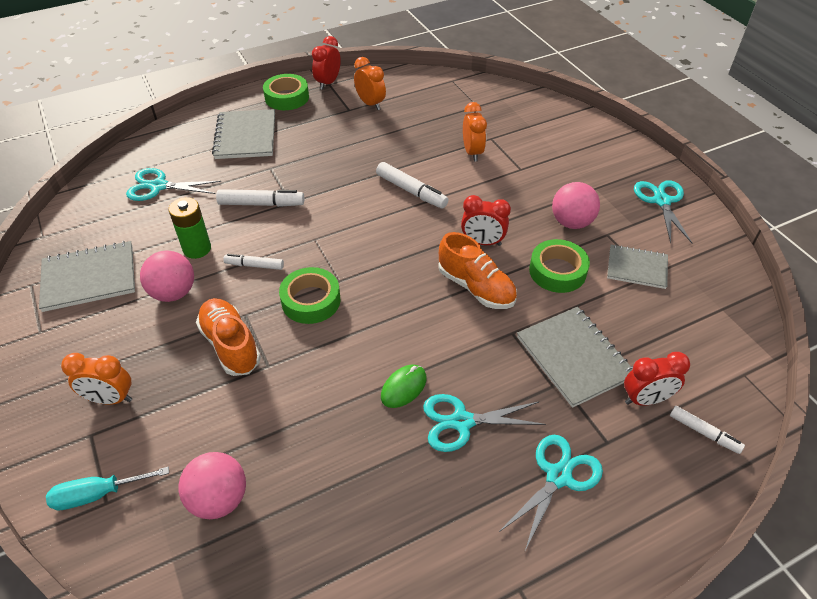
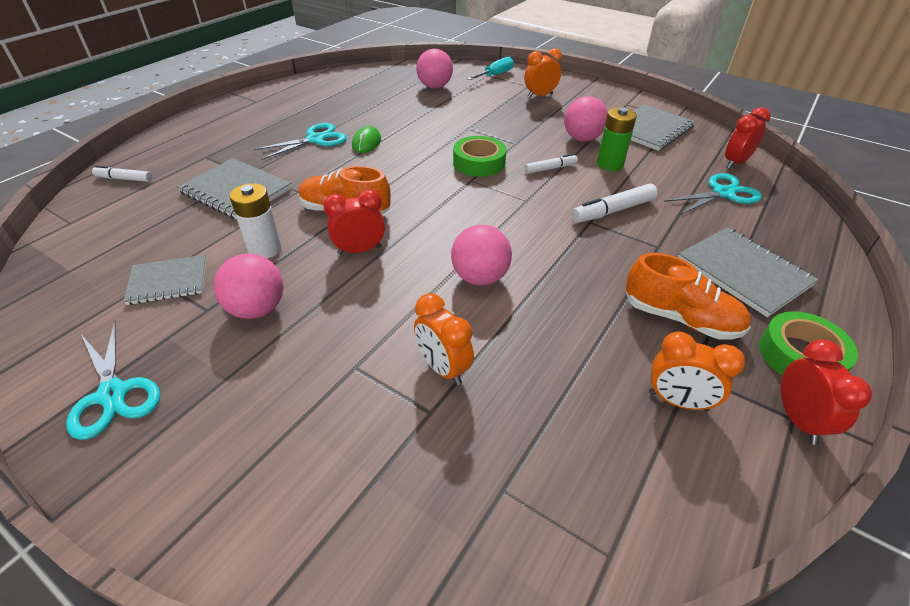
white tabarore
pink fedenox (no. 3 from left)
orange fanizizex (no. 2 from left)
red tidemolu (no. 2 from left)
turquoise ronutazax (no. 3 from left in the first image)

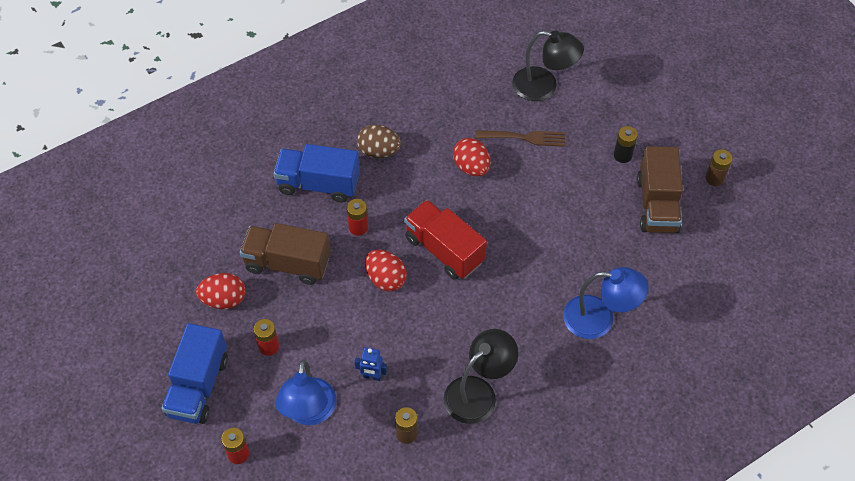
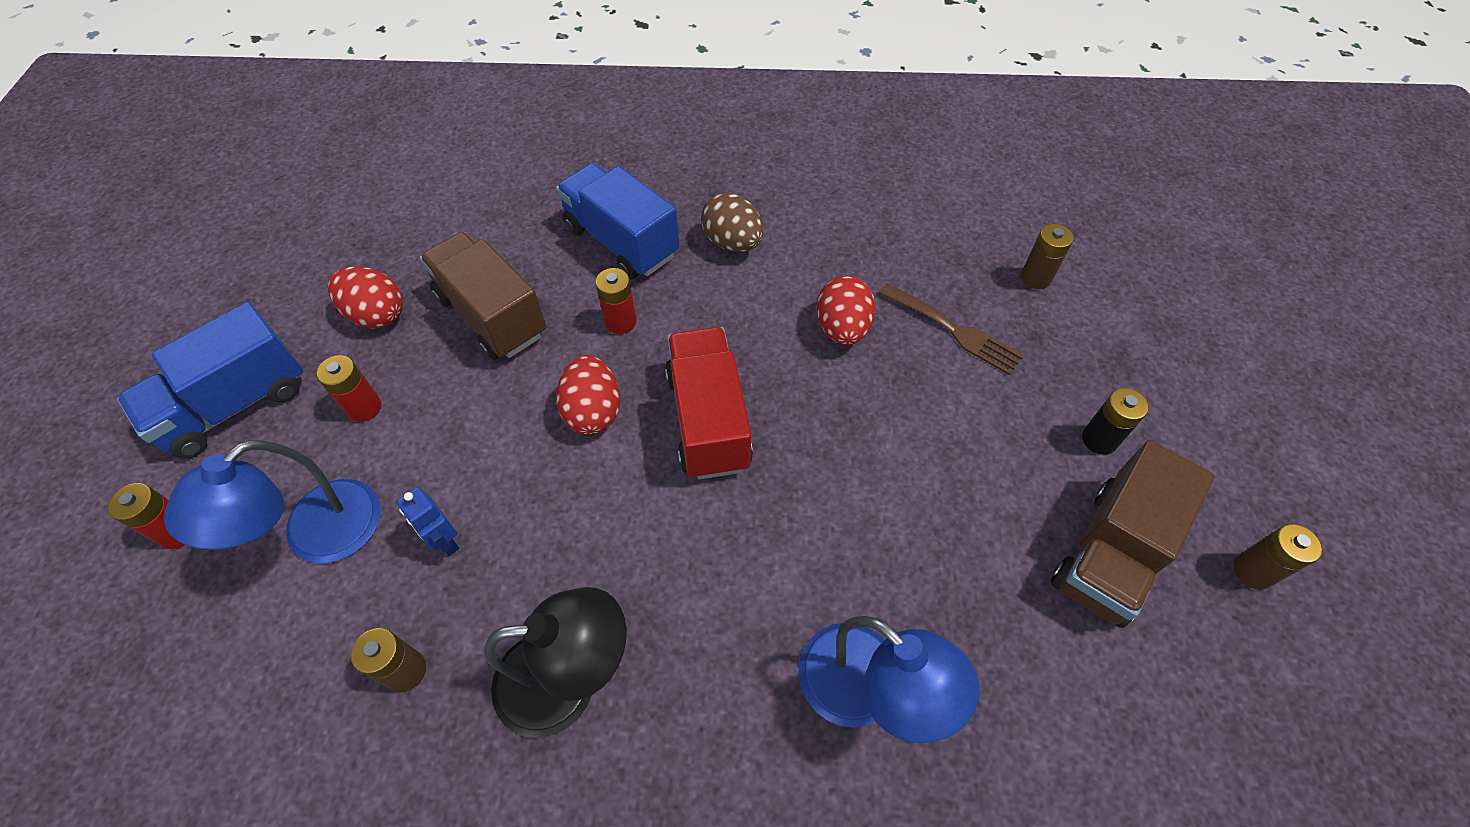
brown tabarore (no. 2 from left)

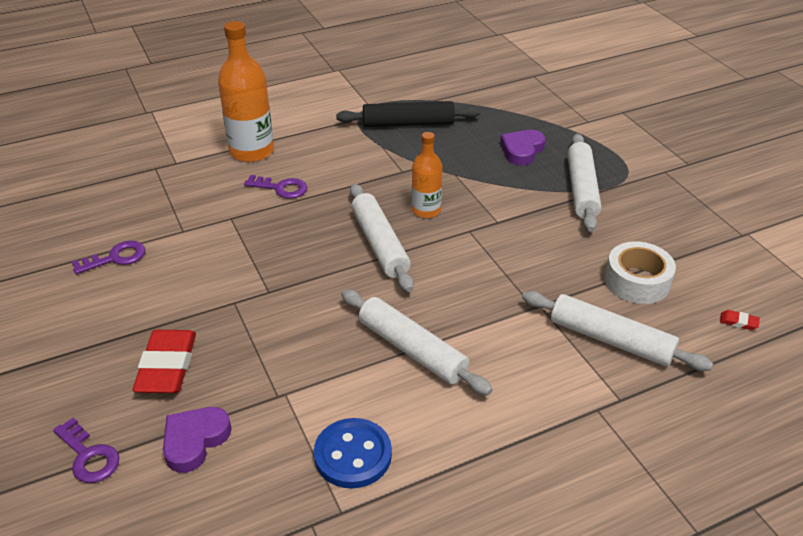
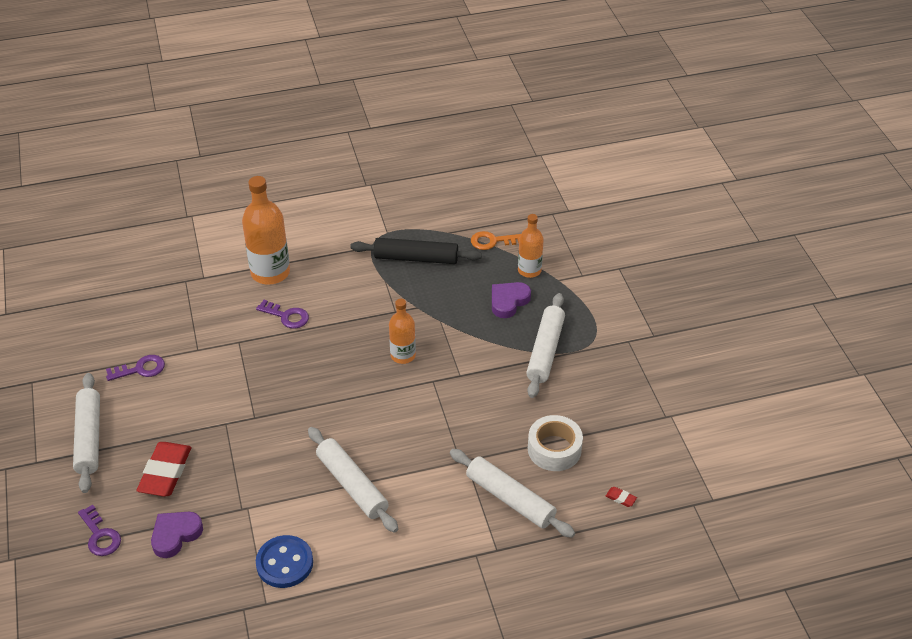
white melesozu (no. 1 from left)
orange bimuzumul
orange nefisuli (no. 3 from left)

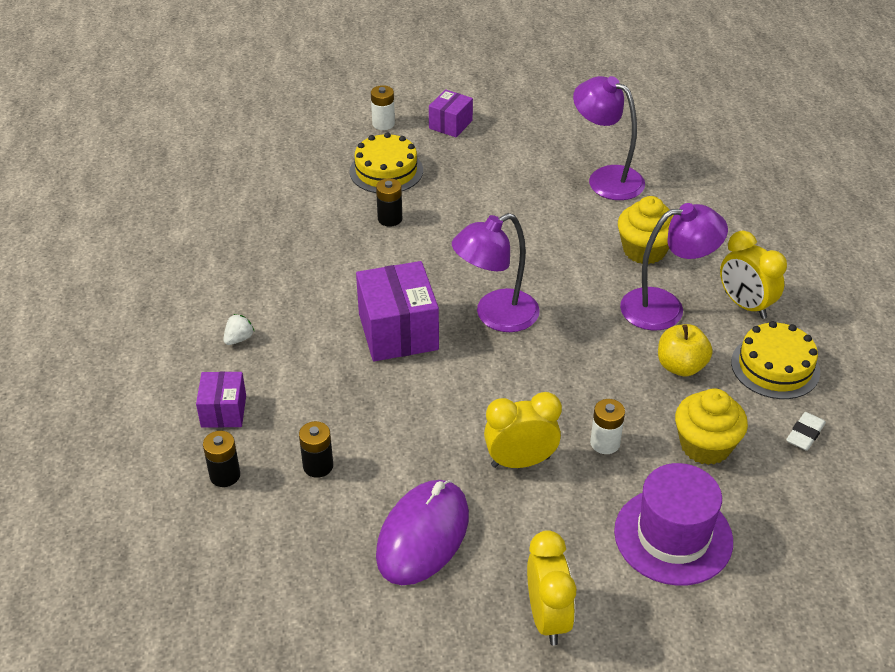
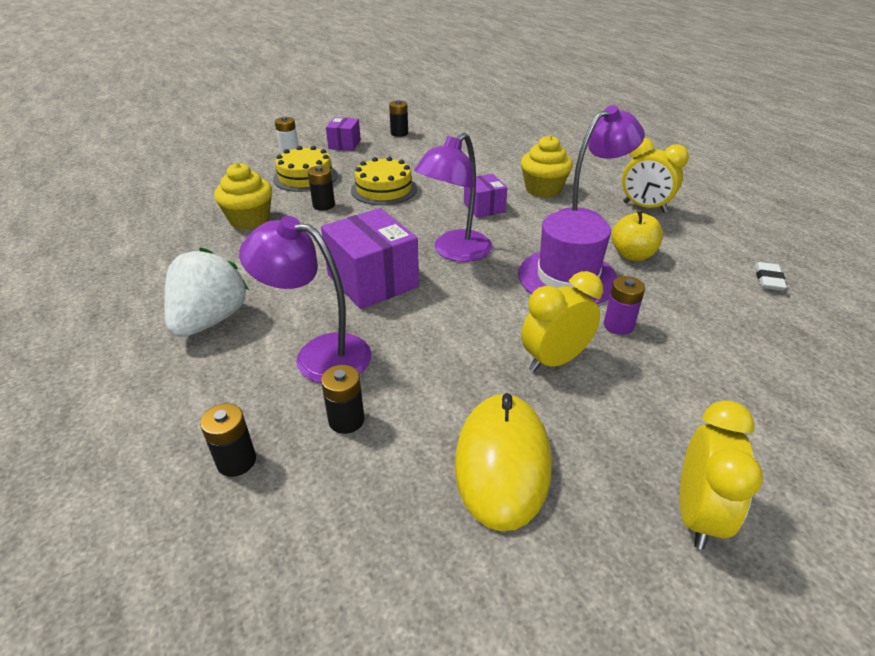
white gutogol
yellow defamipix (no. 1 from left)
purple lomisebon (no. 1 from left)
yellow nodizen (no. 2 from left)
black tabarore (no. 4 from left)
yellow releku
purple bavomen (no. 3 from left)
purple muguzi
purple tabarore
yellow tidemolu (no. 3 from left)

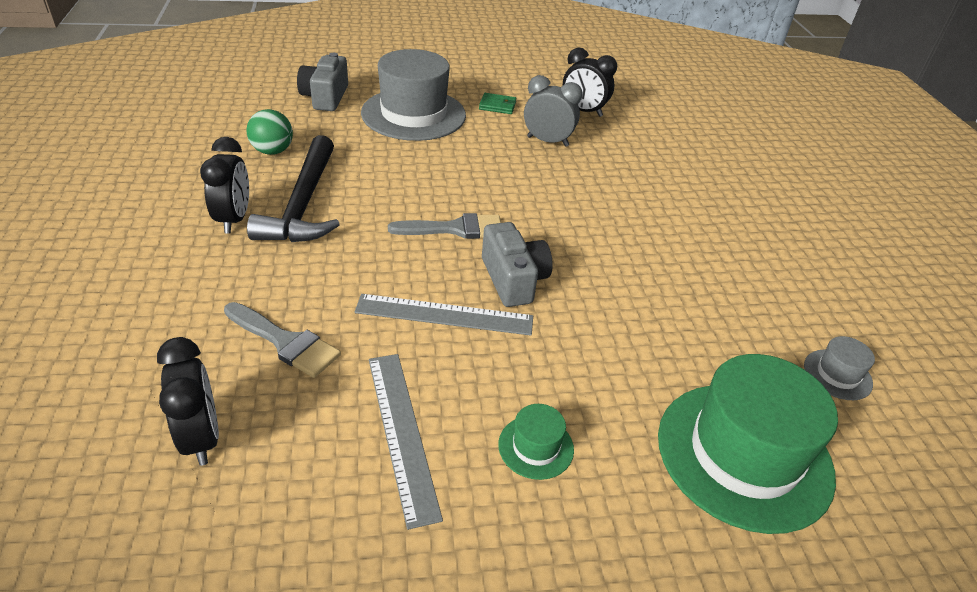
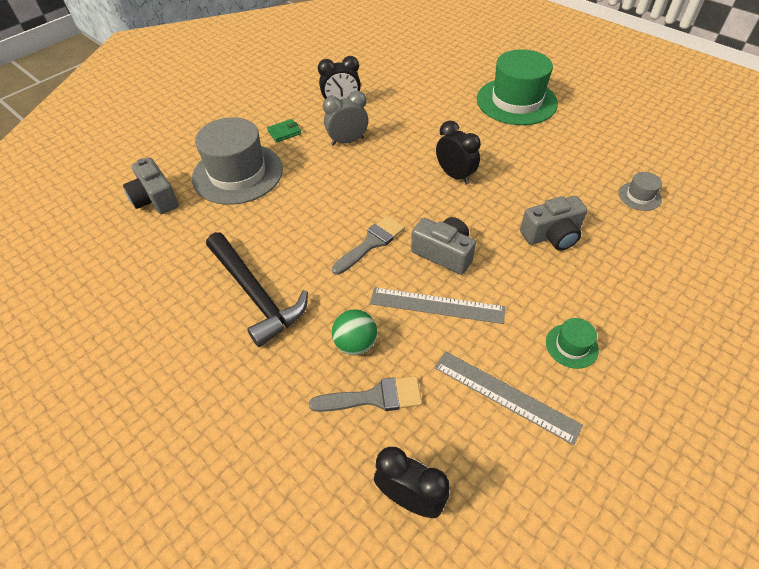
green fedenox
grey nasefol (no. 1 from left)
black tidemolu (no. 3 from left)
green muguzi (no. 1 from left)
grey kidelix (no. 3 from left)

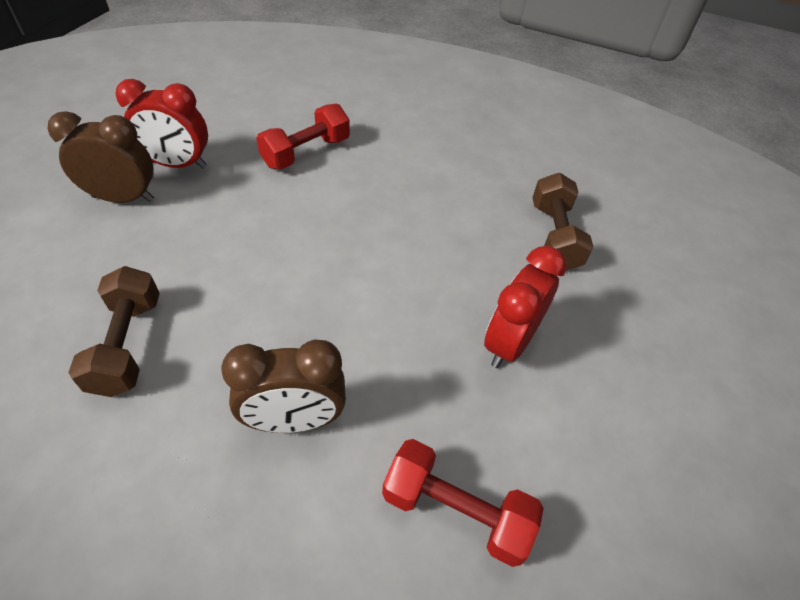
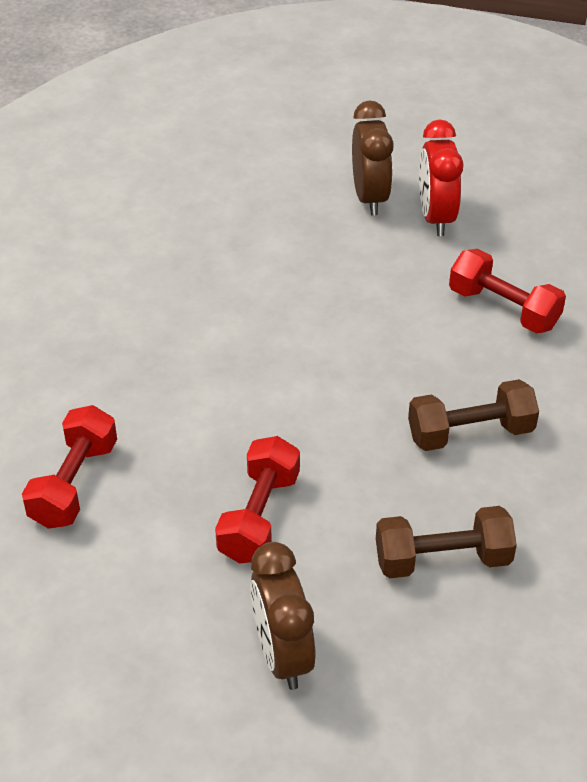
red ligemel (no. 2 from left)
brown tidemolu (no. 1 from left)
brown ligemel (no. 2 from left)

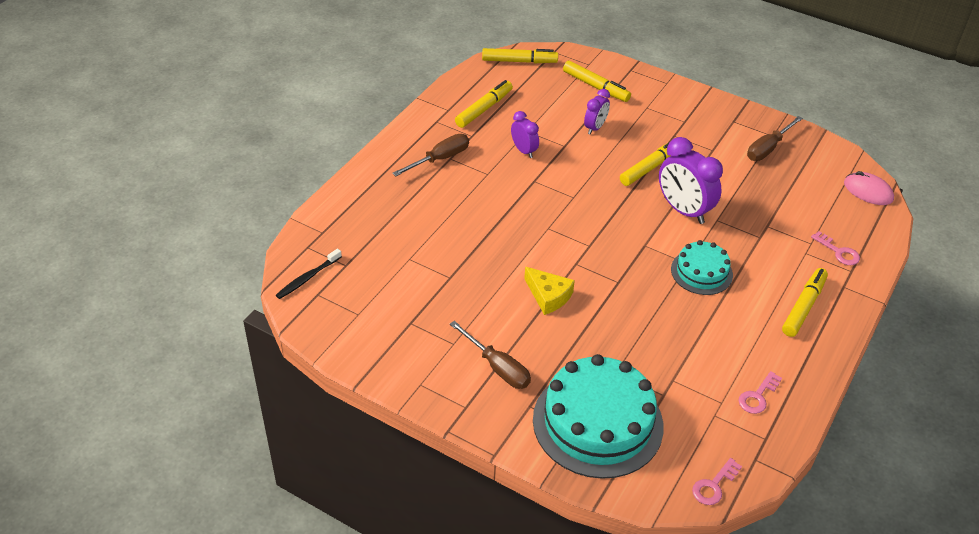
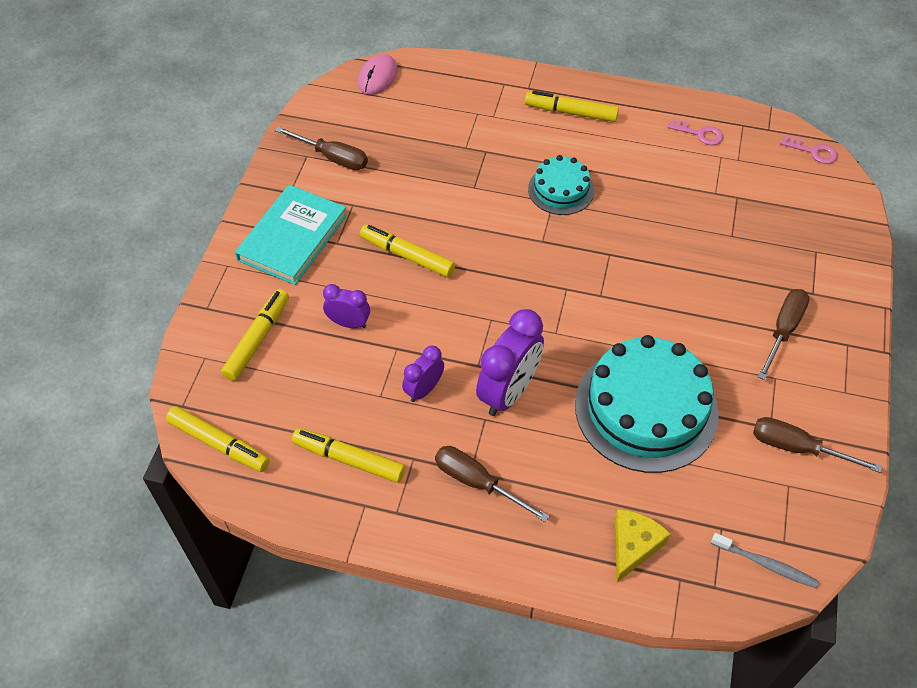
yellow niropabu (no. 1 from left)
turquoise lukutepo
purple tidemolu (no. 3 from left)
turquoise nodizen (no. 2 from left)
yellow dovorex
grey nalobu
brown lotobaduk (no. 4 from left)
pink bimuzumul (no. 3 from left in the first image)

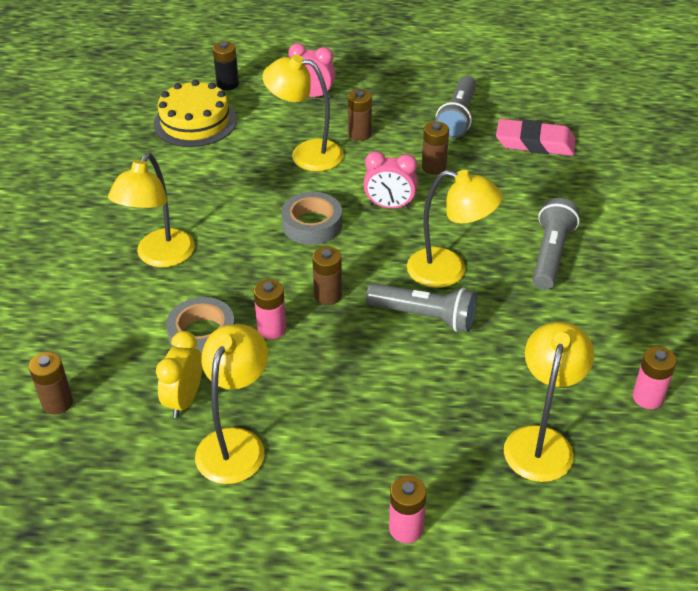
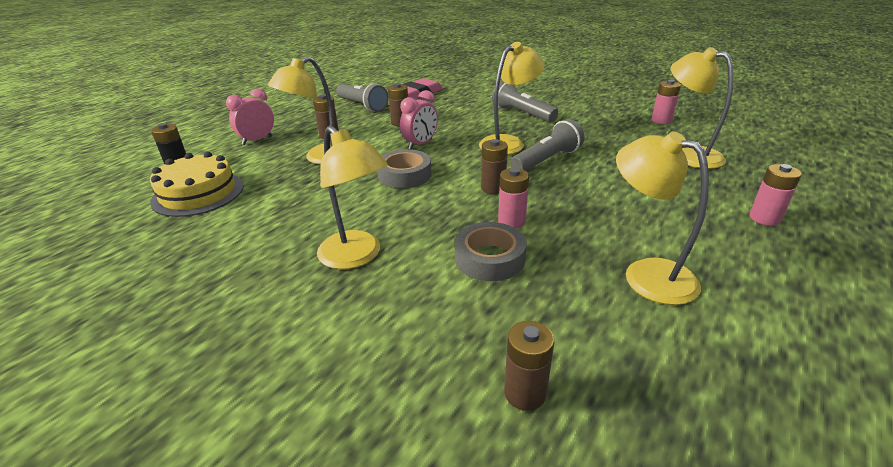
yellow tidemolu

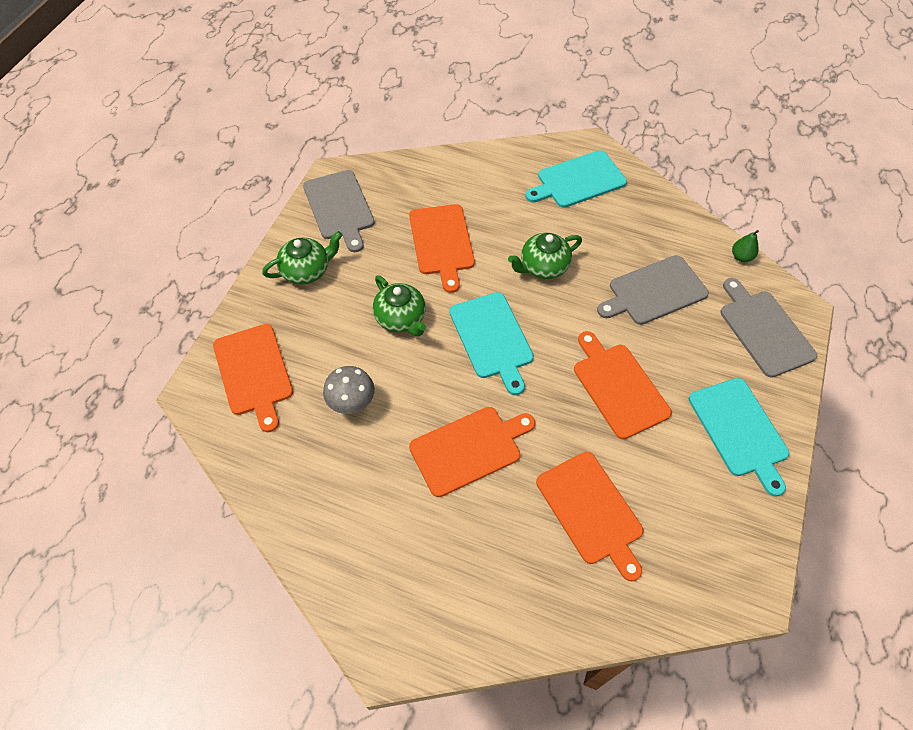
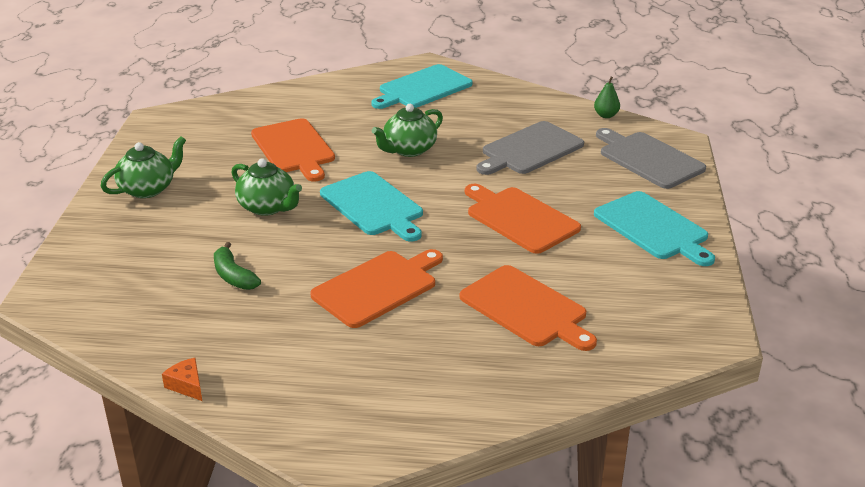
orange dovorex
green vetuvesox
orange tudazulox (no. 1 from left in the first image)
grey tudazulox (no. 1 from left in the first image)

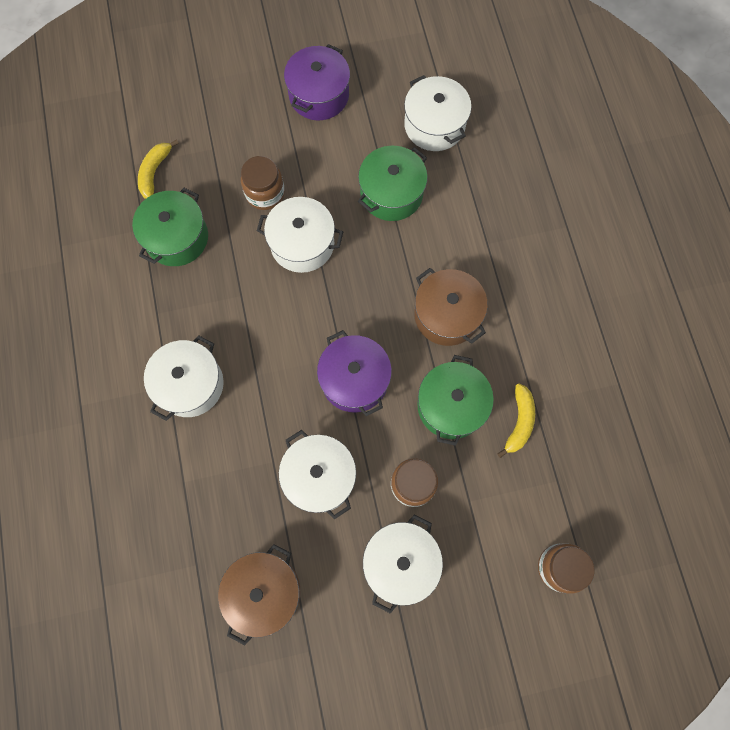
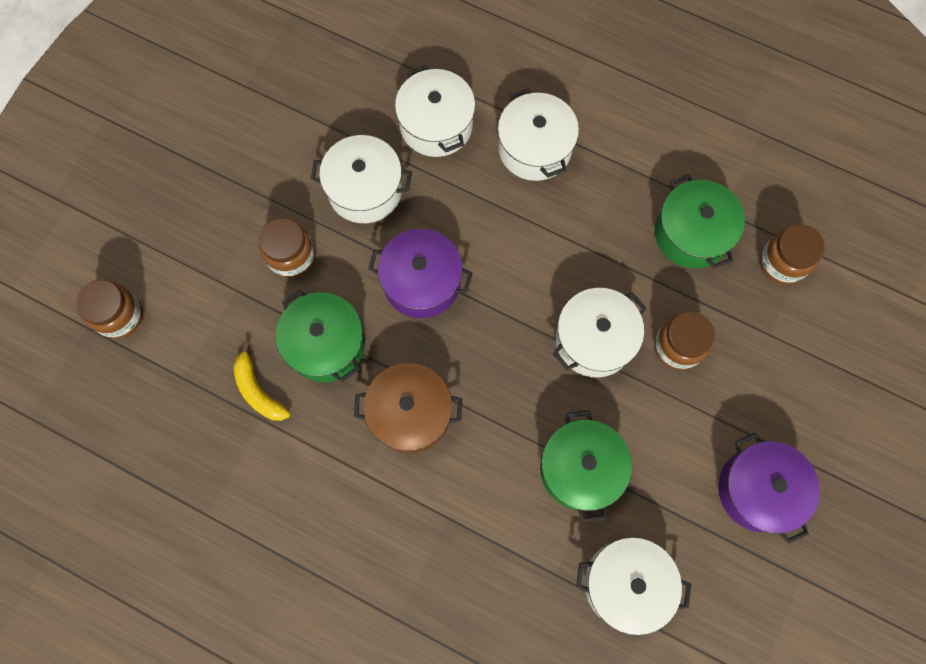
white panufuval (no. 2 from left)
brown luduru (no. 4 from left)
brown panufuval (no. 1 from left in the first image)

